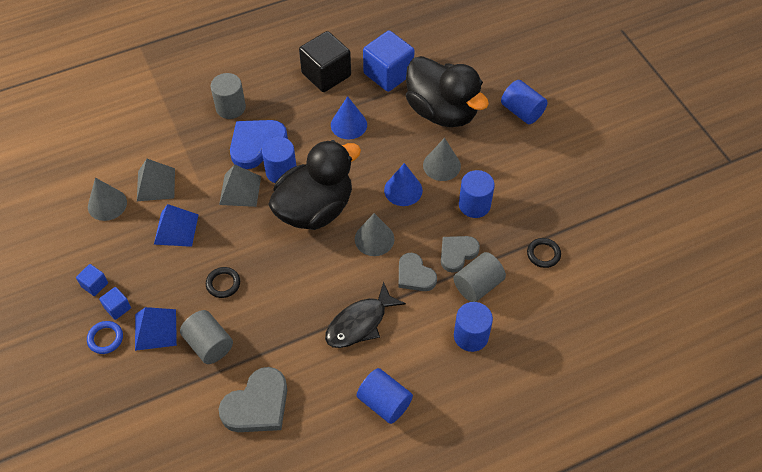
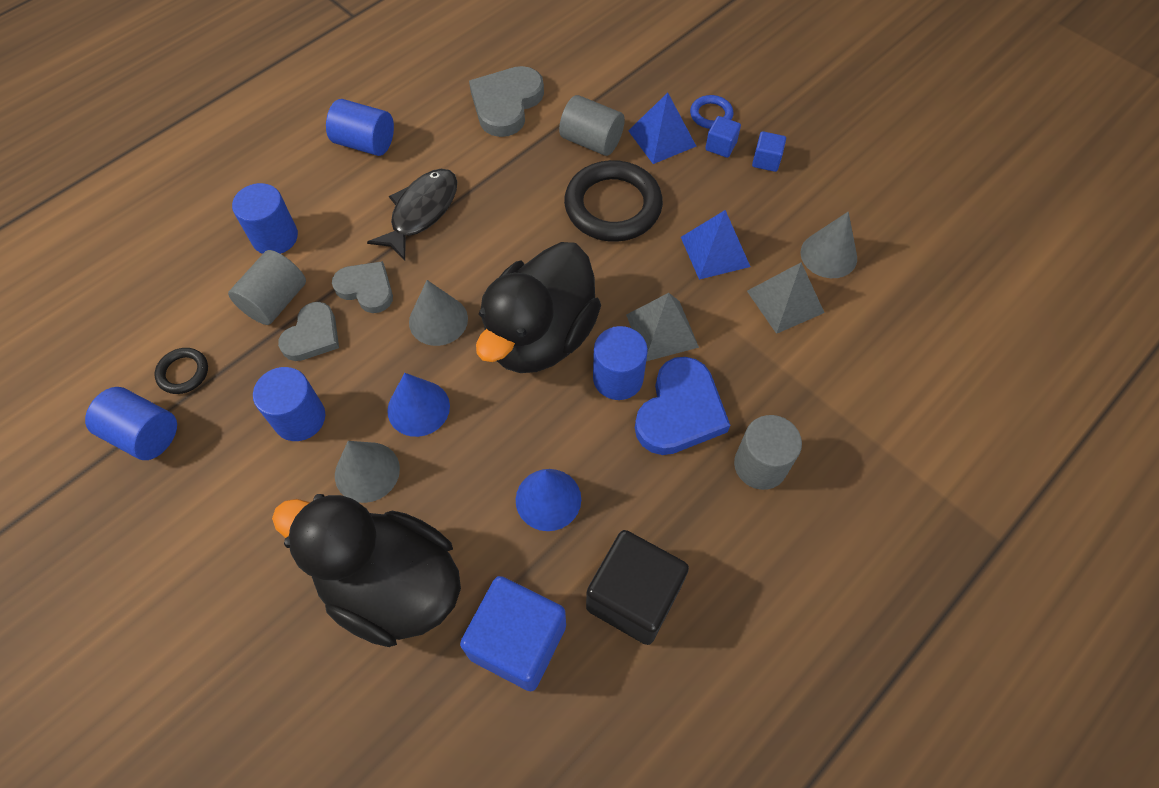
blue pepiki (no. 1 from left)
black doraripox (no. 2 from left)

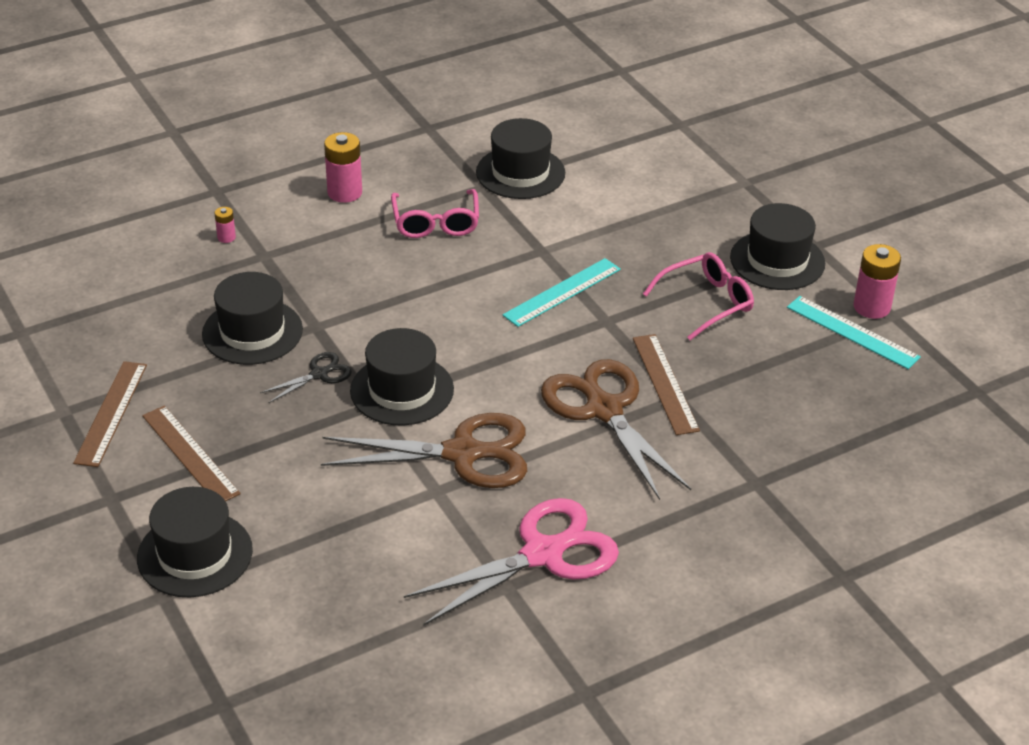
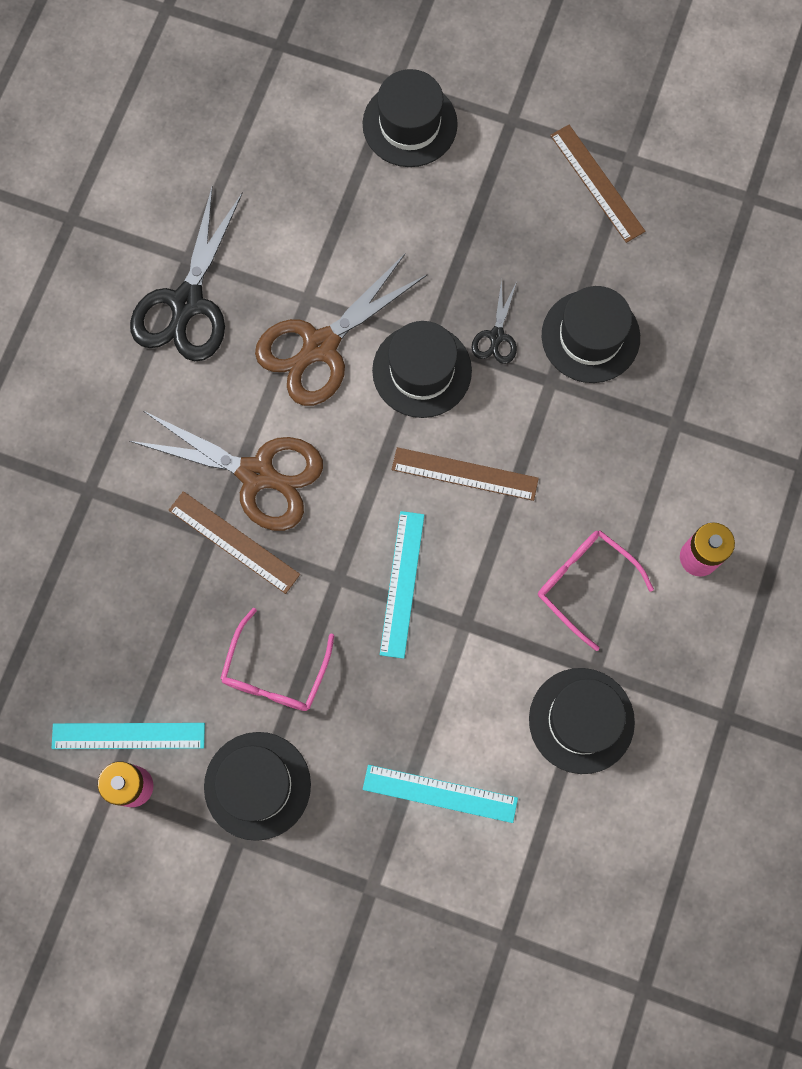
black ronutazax (no. 1 from left)
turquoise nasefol (no. 3 from left)
brown nasefol (no. 2 from left)
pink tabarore (no. 1 from left in the first image)

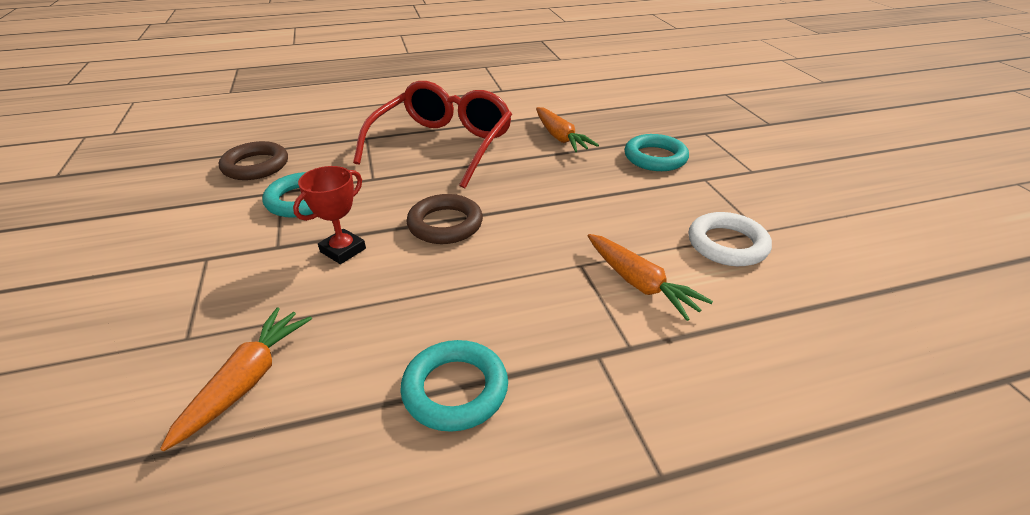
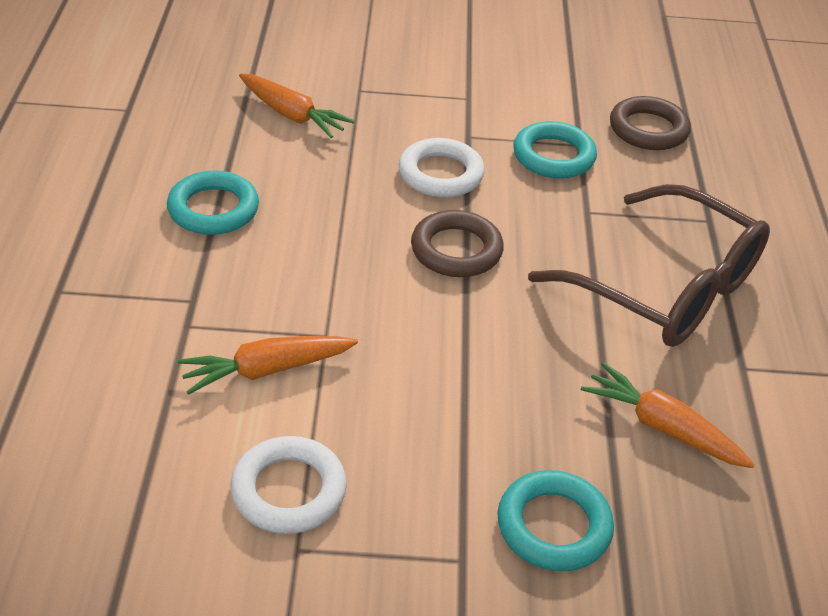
white doraripox (no. 2 from left)
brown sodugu
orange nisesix (no. 3 from left)

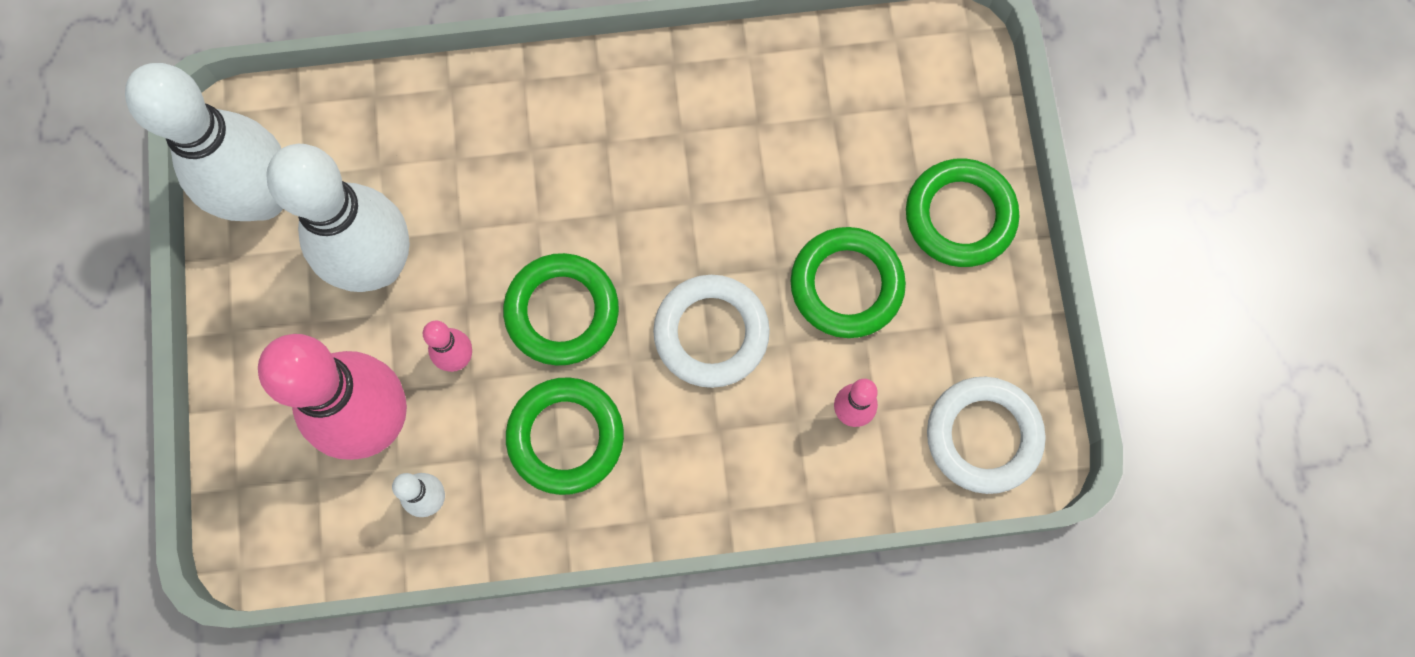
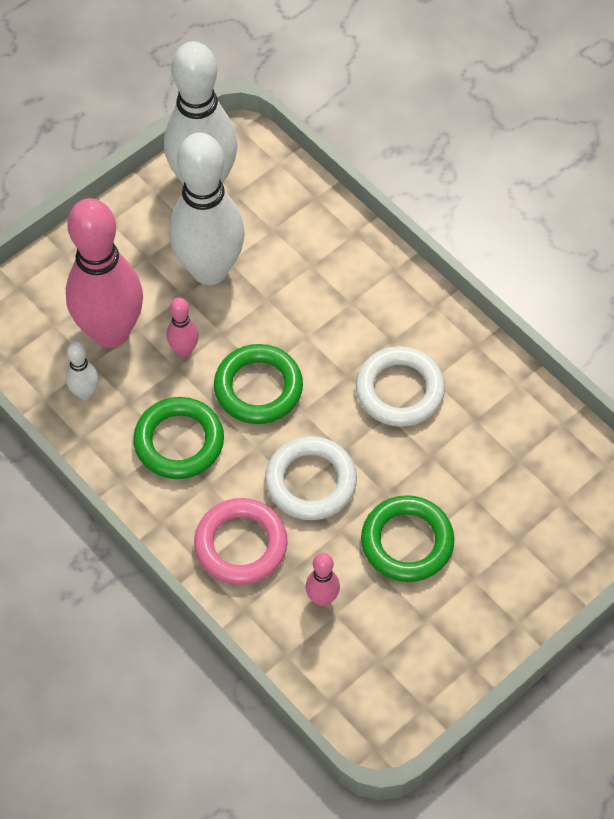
pink doraripox
white doraripox (no. 2 from left)
green doraripox (no. 4 from left in the first image)

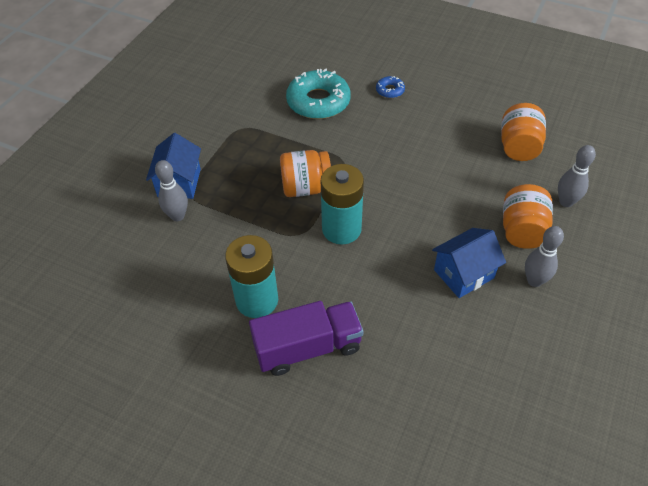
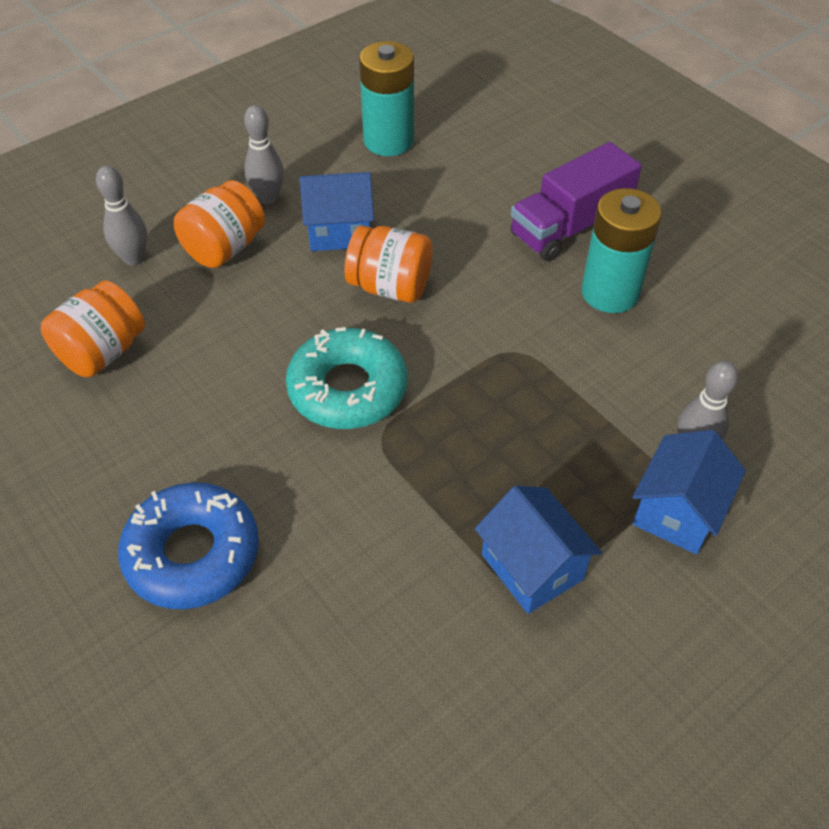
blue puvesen
turquoise puvesen
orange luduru (no. 3 from left)
turquoise tabarore (no. 1 from left)
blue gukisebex (no. 2 from left)
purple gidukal

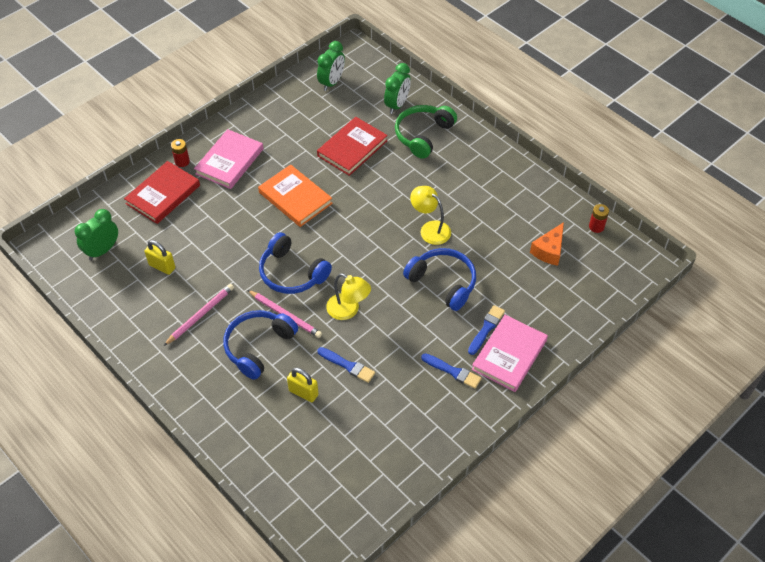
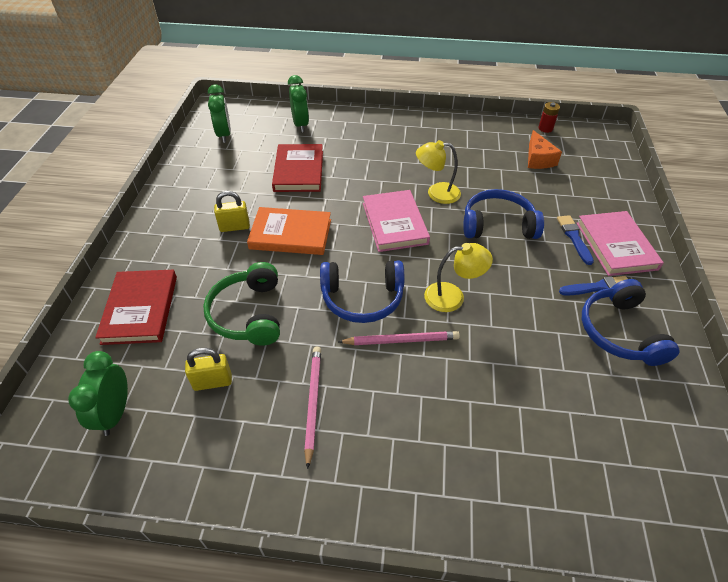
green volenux
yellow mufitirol (no. 2 from left)
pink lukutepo (no. 1 from left)
blue volenux (no. 3 from left)
red tabarore (no. 1 from left in the first image)
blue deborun (no. 1 from left in the first image)

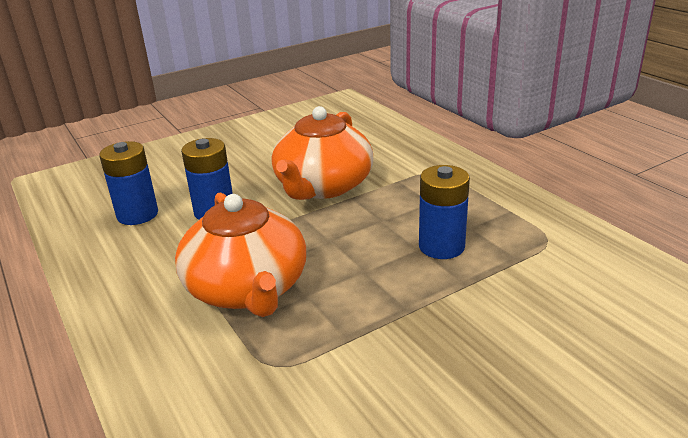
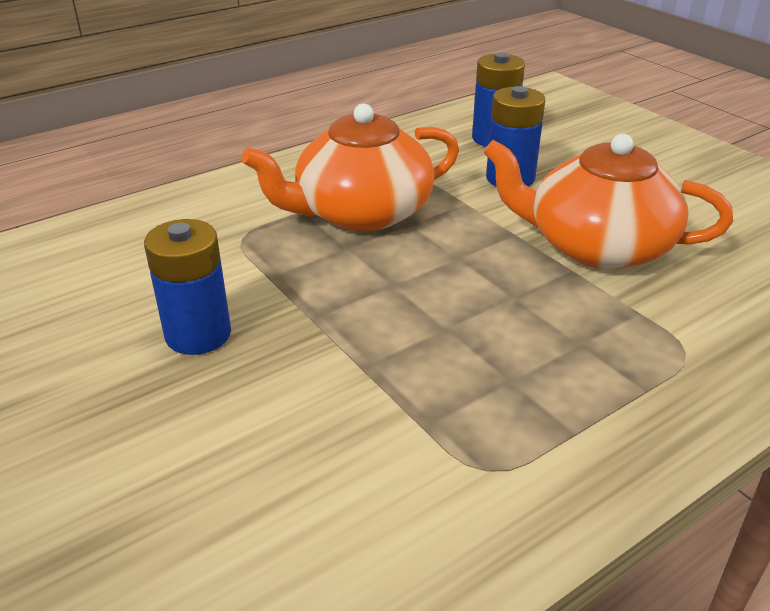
blue tabarore (no. 1 from left)

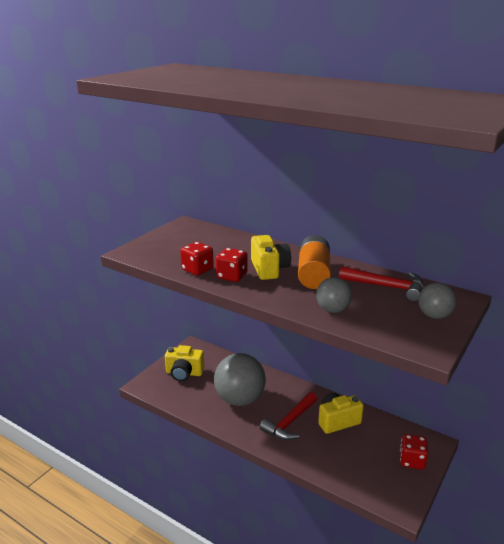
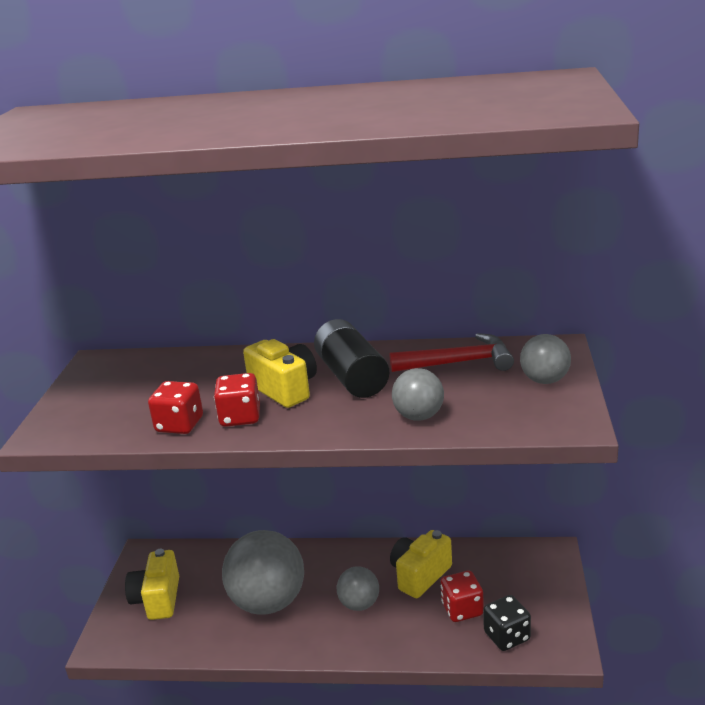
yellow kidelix (no. 1 from left)
black tabarore
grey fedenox (no. 2 from left)
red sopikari (no. 3 from left)
black sopikari

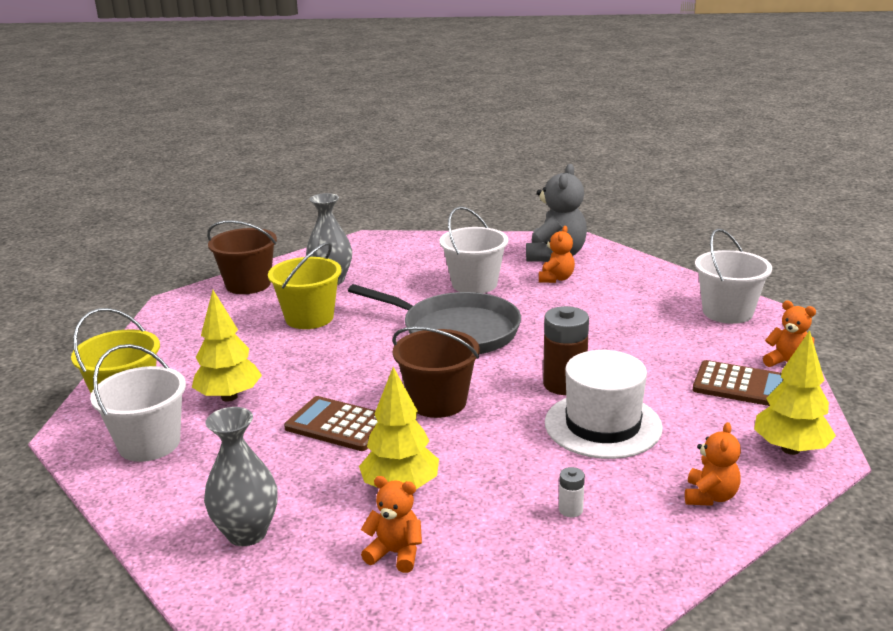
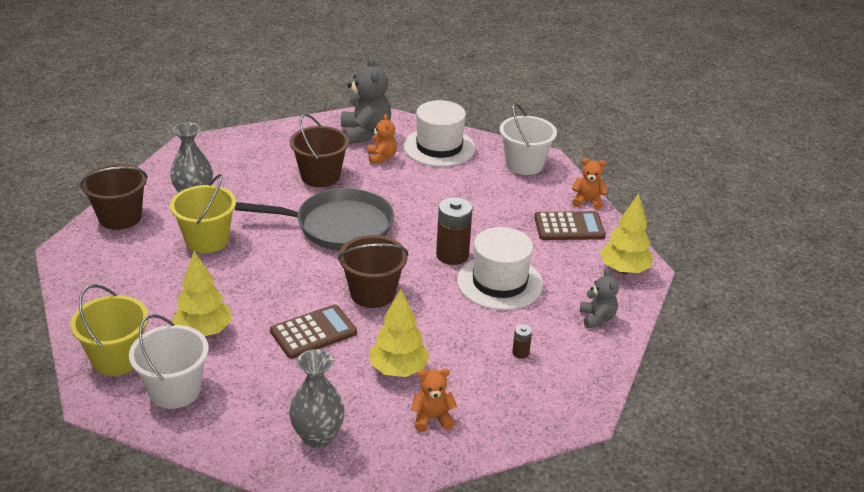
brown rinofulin (no. 1 from left)
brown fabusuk (no. 2 from left)
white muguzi (no. 1 from left)
brown tabarore (no. 2 from left)
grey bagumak (no. 2 from left)

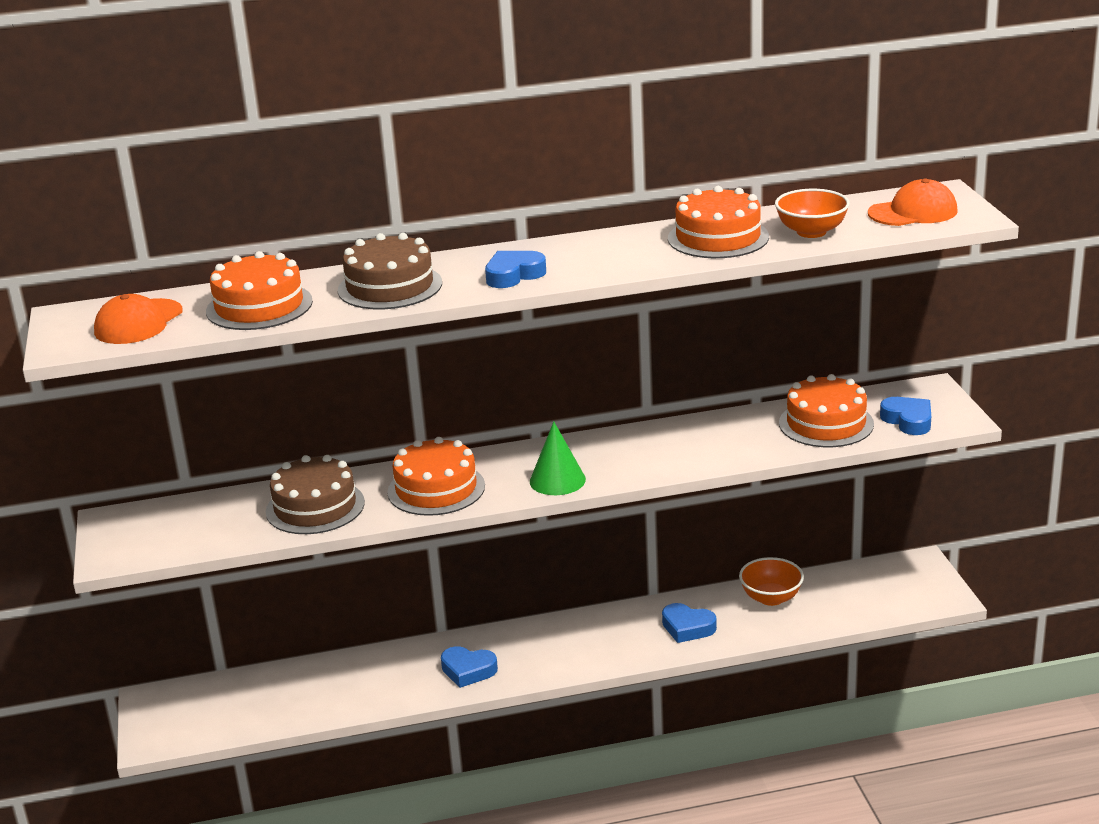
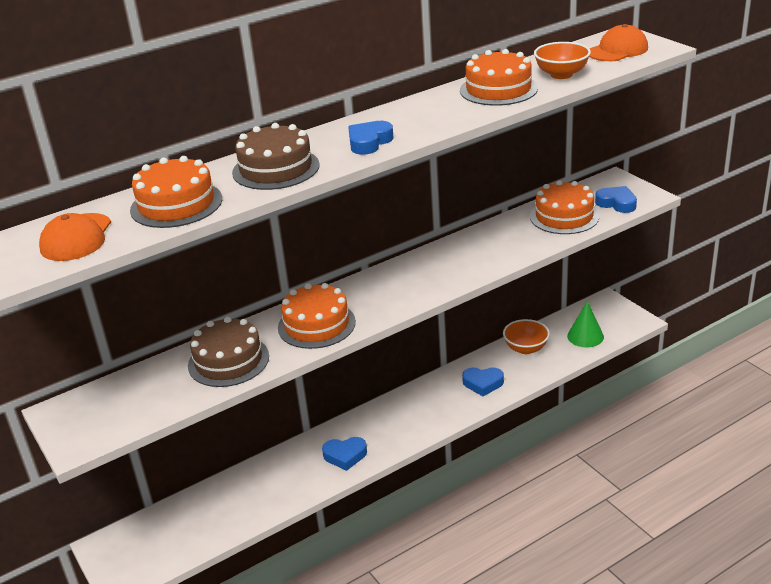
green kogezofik

